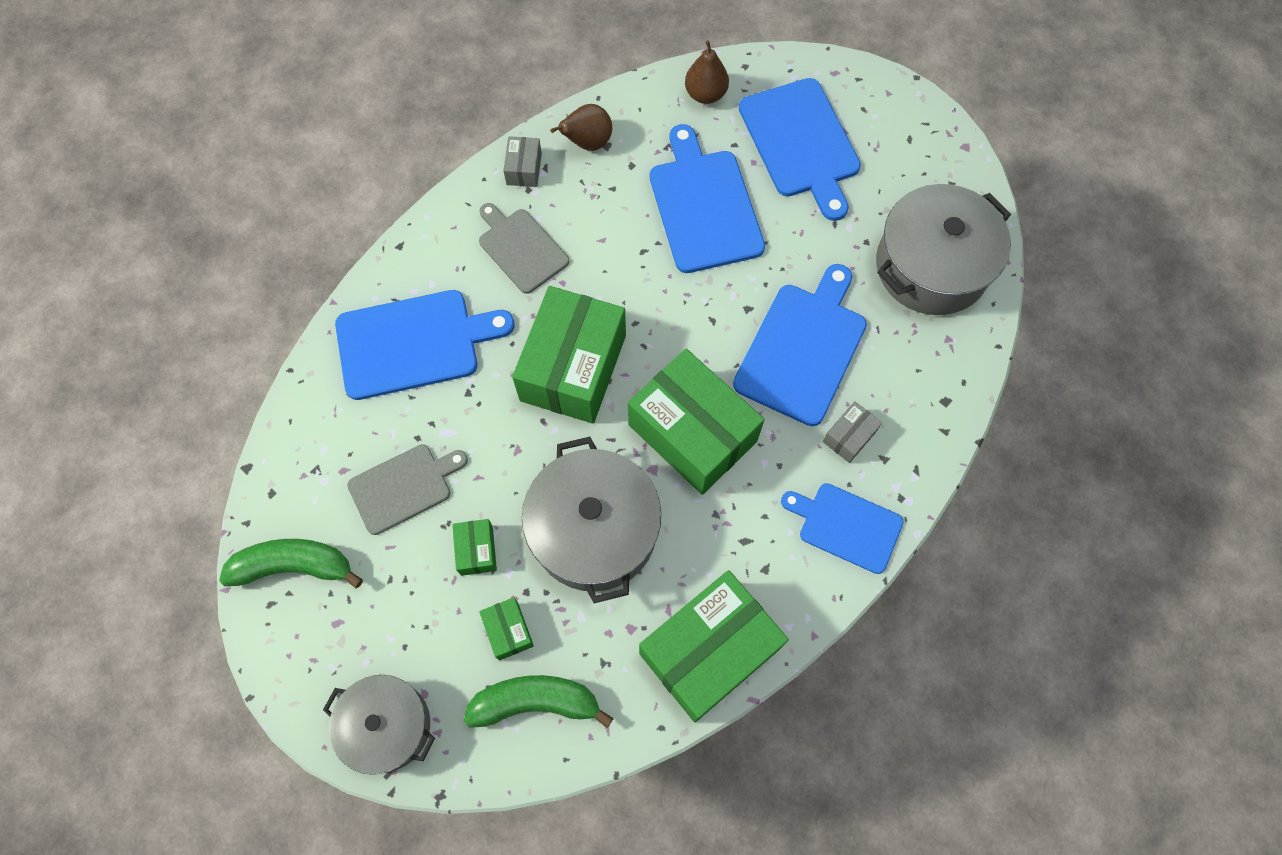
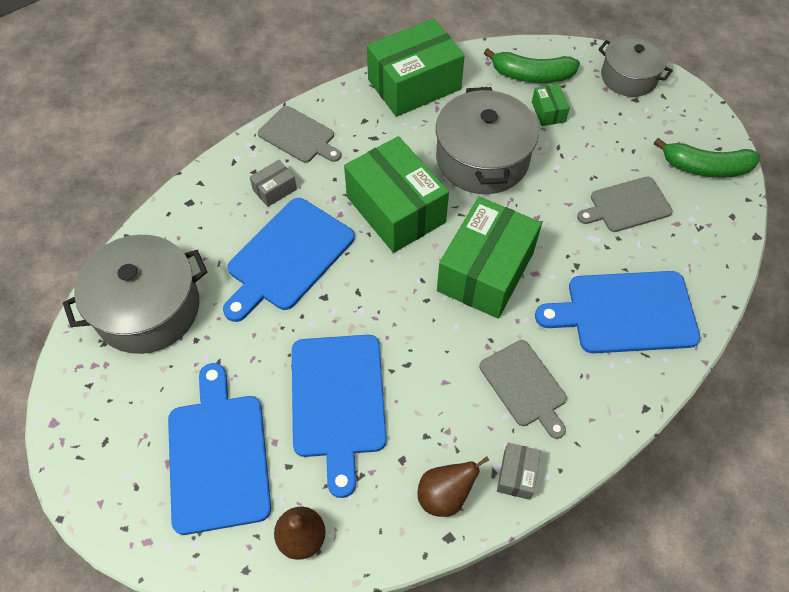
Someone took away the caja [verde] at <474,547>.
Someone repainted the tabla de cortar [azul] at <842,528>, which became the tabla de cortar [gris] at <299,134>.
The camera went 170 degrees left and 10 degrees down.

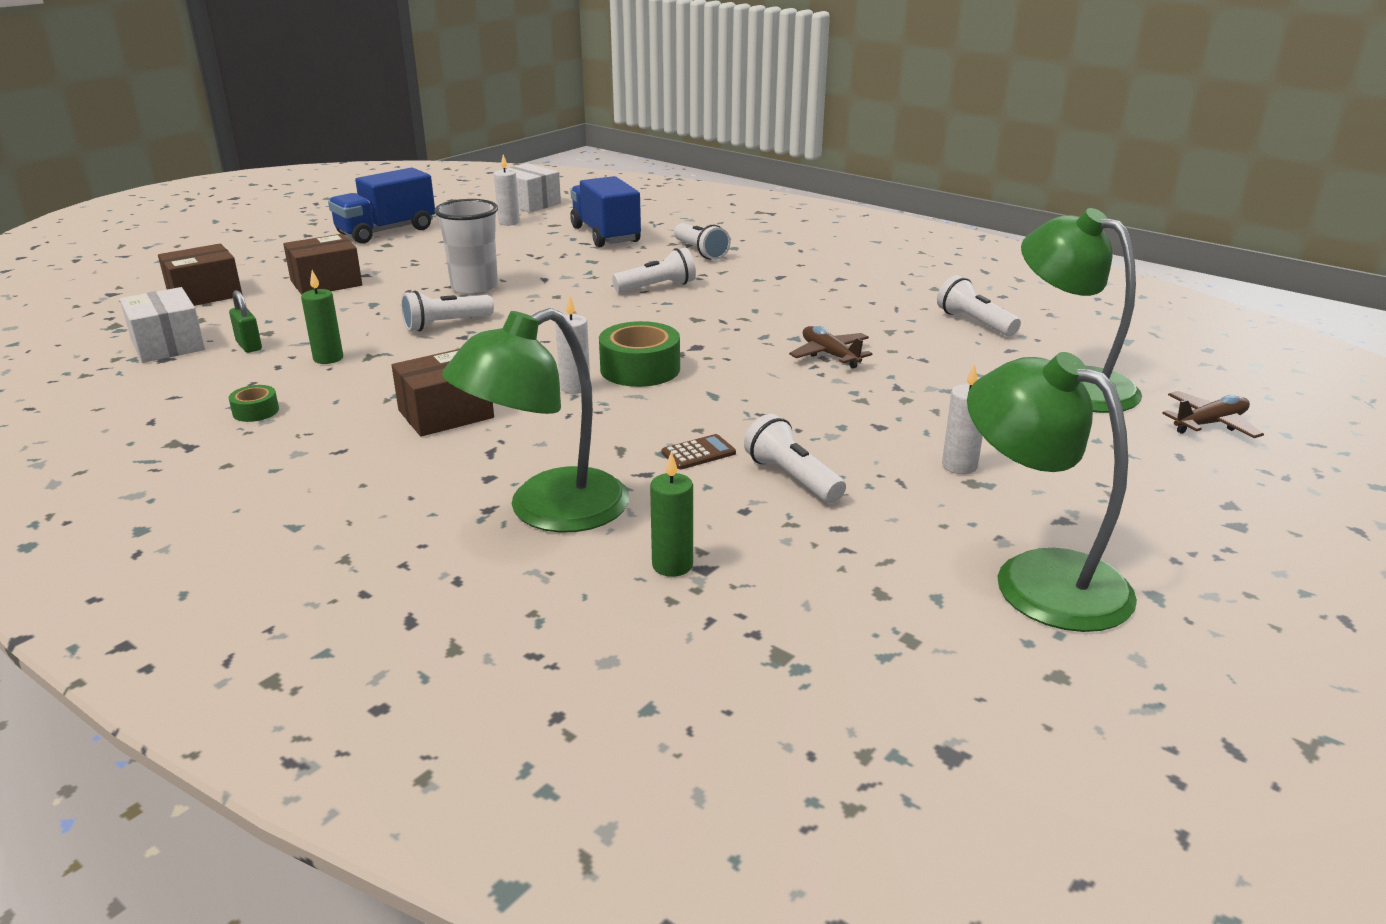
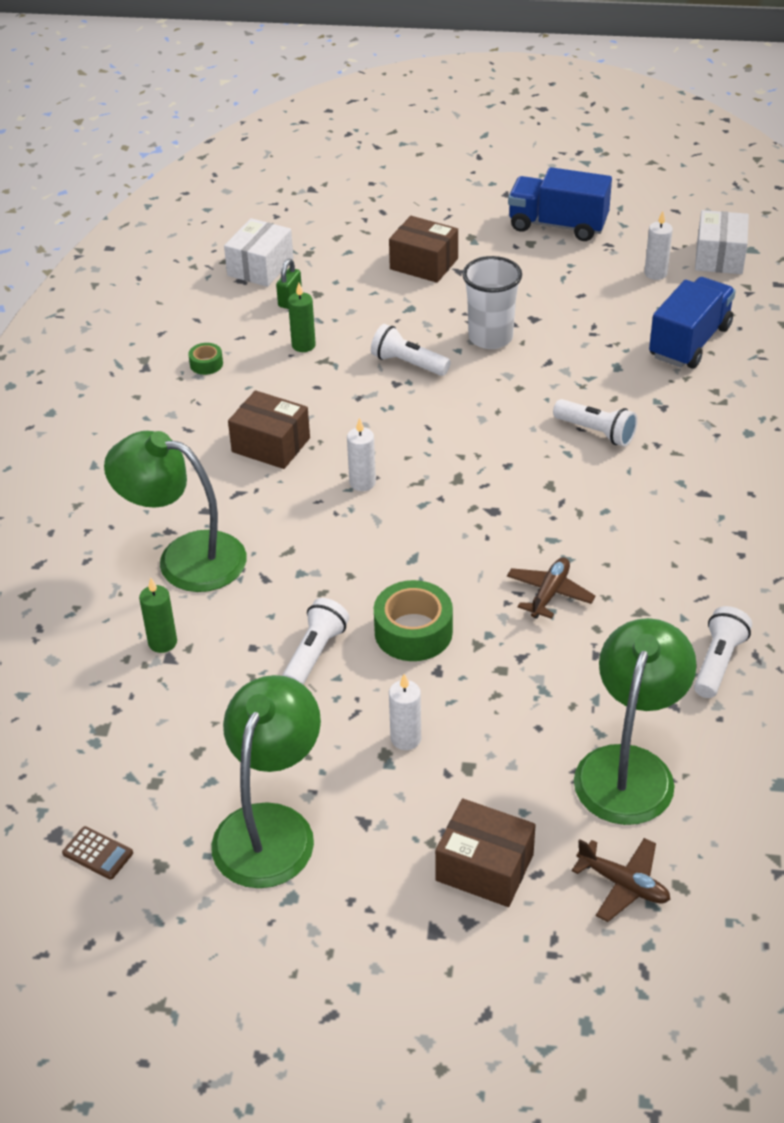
Someone took away the lámpara de mano [blanco] at <702,241>.
Someone carried the caja [marrón] from <200,274> to <485,852>.
Someone carried the cinta adhesiva [verde] from <639,354> to <413,620>.
Someone carried the calculadora [marrón] from <698,452> to <97,852>.
The camera went 60 degrees right and 15 degrees up.

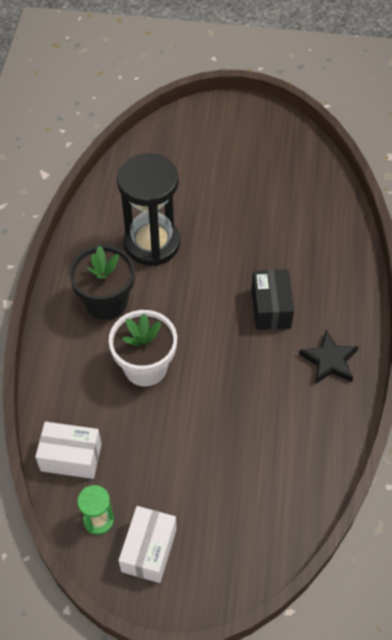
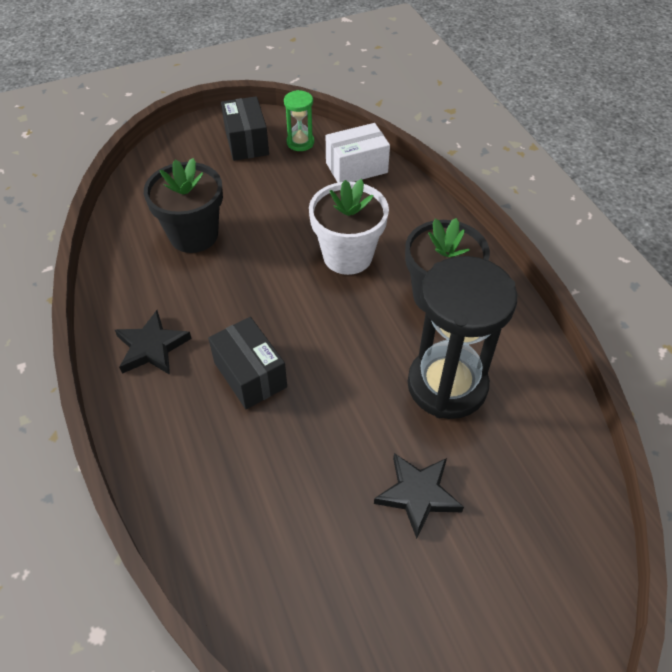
Someone put down the maceta [negro] at <183,205>.
Someone put down the estrella [negro] at <419,496>.
Someone repainted the caja [blanco] at <148,544>, which became the caja [negro] at <245,128>.
The camera went 150 degrees right and 5 degrees down.

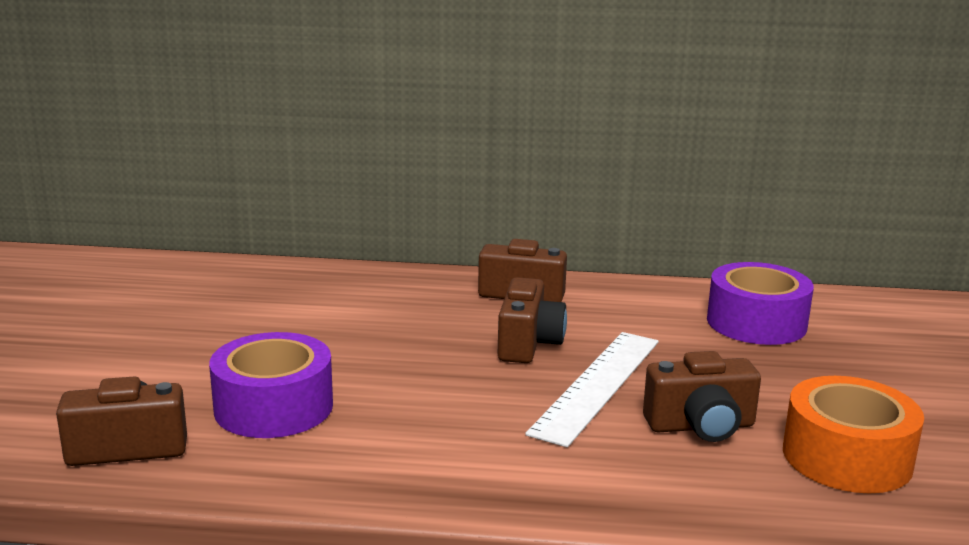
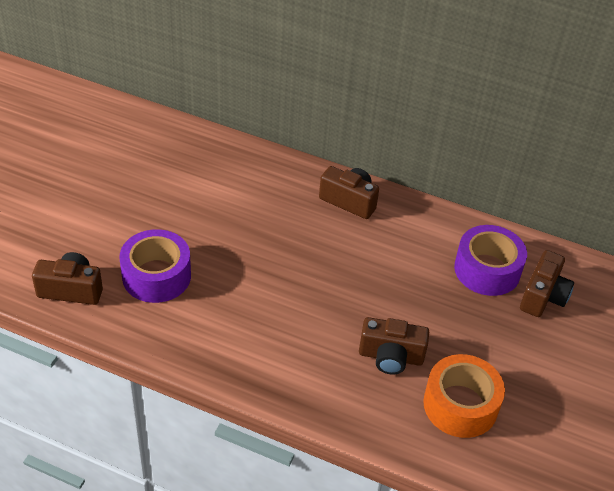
Someone took away the regla [blanco] at <592,389>.
Someone carried the cámara [marrón] from <532,320> to <547,283>.
The camera went 15 degrees right and 25 degrees up.

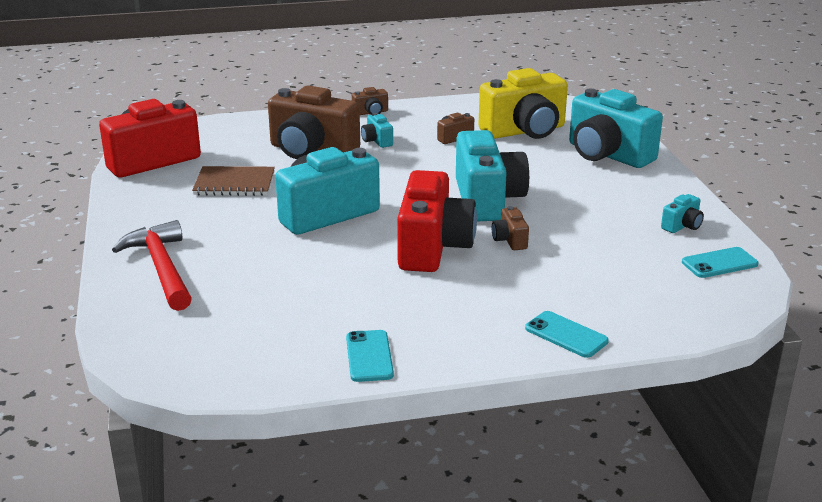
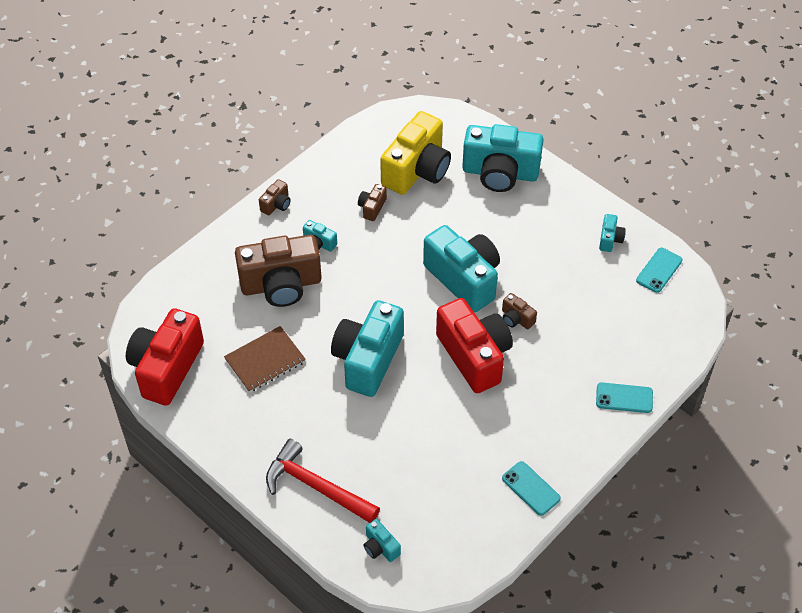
Someone put down the cámara [turquesa] at <382,540>.
The camera went 35 degrees left and 25 degrees up.

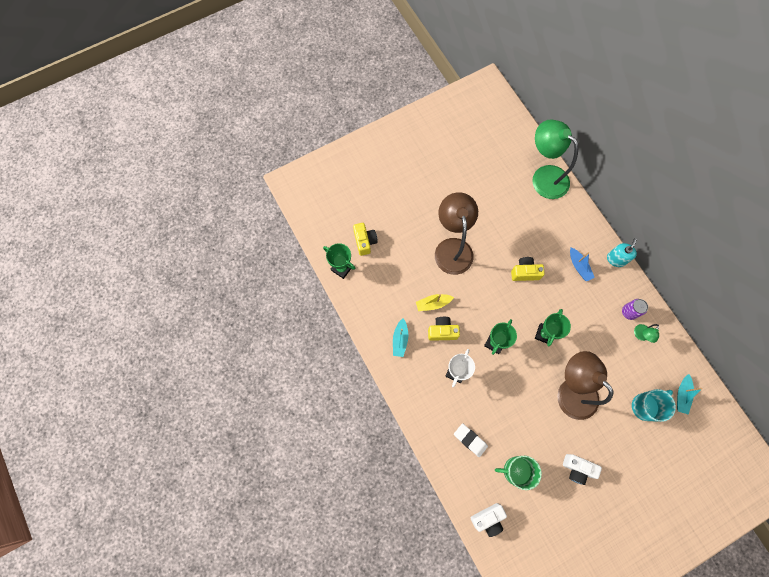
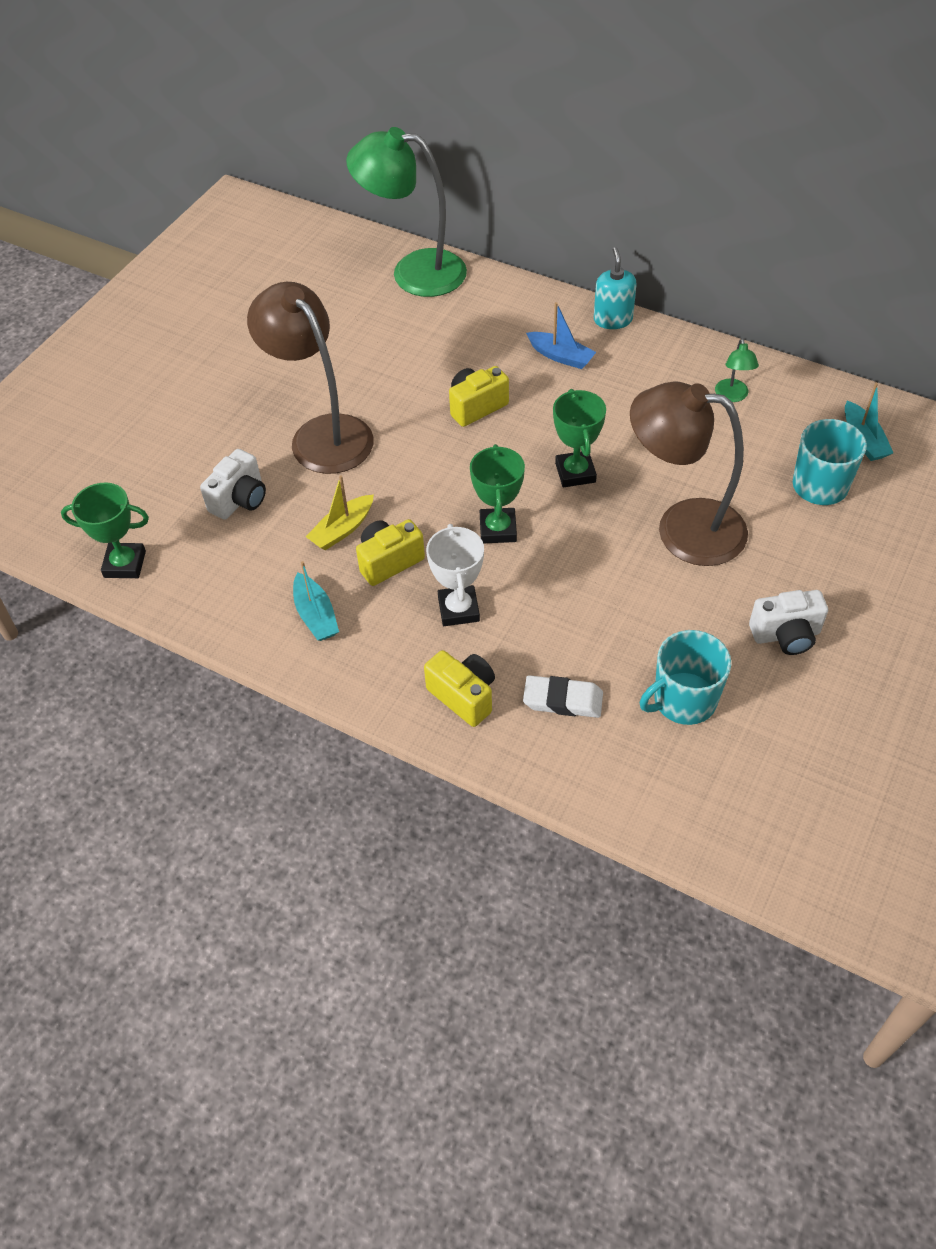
Someone took away the lata [morado] at <635,309>.
Someone carried the cámara [amarillo] from <365,239> to <459,688>.
Someone carried the cámara [blanco] from <489,520> to <233,484>.
Someone repainted the taza [verde] at <518,473>, which became the taza [turquesa] at <685,677>.
The camera went 30 degrees left and 20 degrees down.

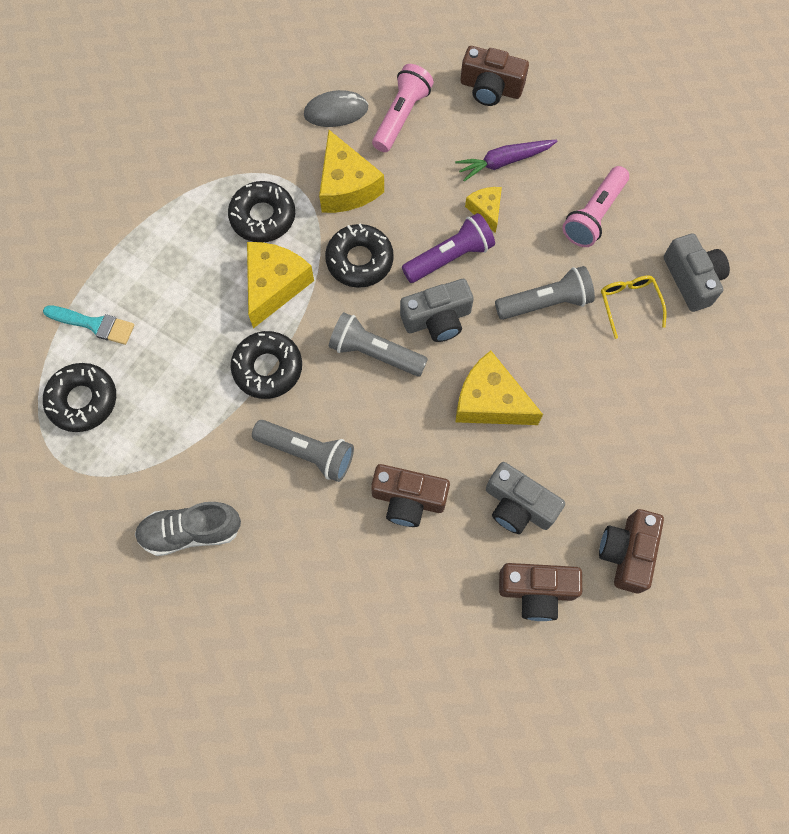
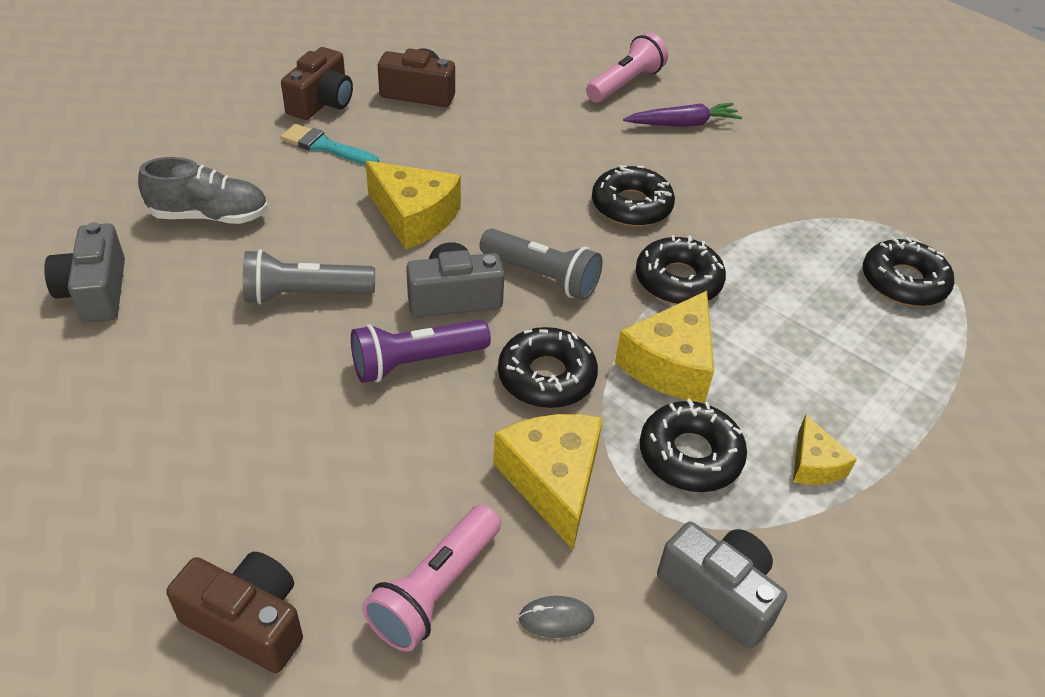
Someone took away the cámara [marrón] at <410,495>.
Someone took away the gafas [amarillo] at <634,307>.
Someone carried the pincel [turquesa] from <88,325> to <330,144>.
Someone carried the zapato [gris] from <188,529> to <203,190>.
Someone carried the zanahoria [morado] from <506,161> to <682,115>.
Someone carried the queso [amarillo] from <483,210> to <825,450>.
Someone carried the cámara [gris] from <525,498> to <722,585>.
Someone carried the lámpara de mano [rosa] from <595,206> to <627,67>.
Someone swapped the lámpara de mano [gris] at <303,451> for the rosquilla [negro] at <633,196>.
Someone scaled the ratón [gris] at <336,108> by 0.61.
The camera went 175 degrees left and 25 degrees down.

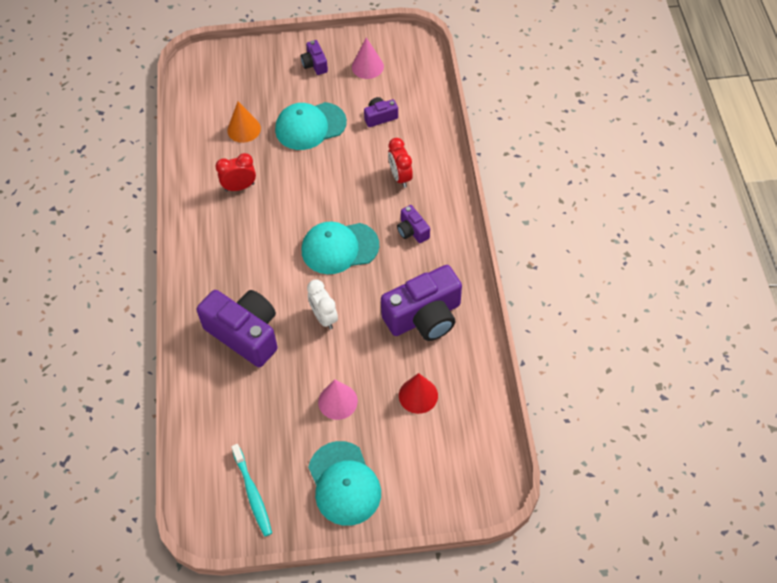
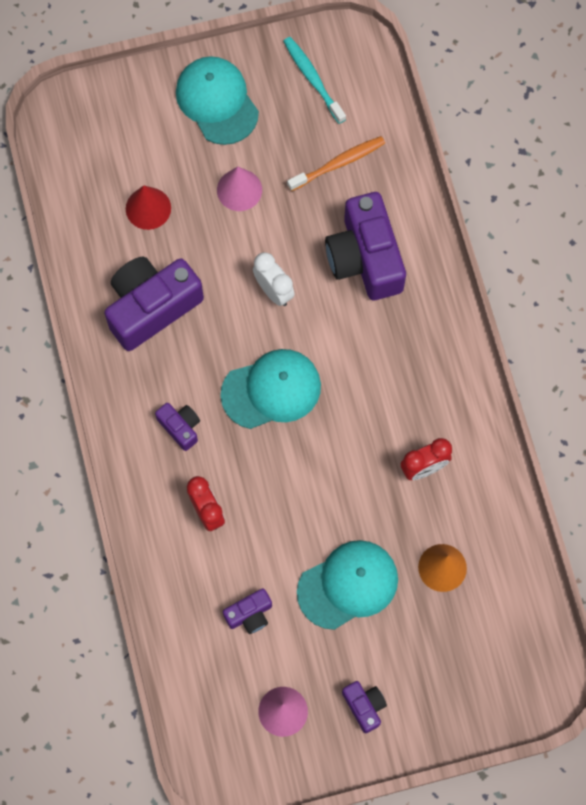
Someone put down the cepillo de dientes [naranja] at <336,163>.
Someone rotated the cámara [morado] at <237,328> by 45 degrees clockwise.
The camera went 170 degrees right and 15 degrees up.

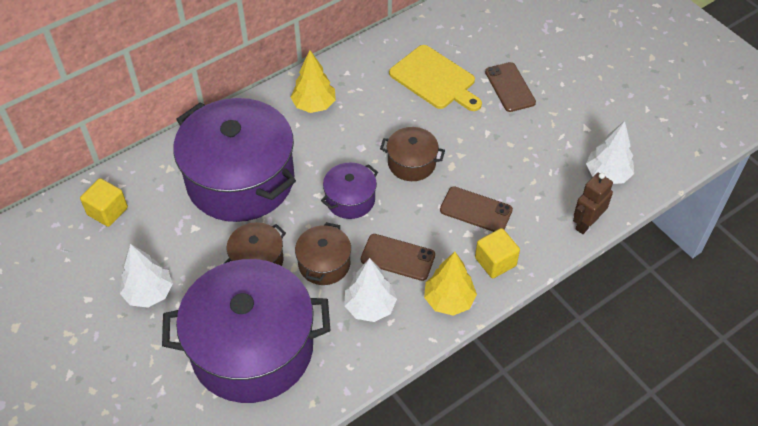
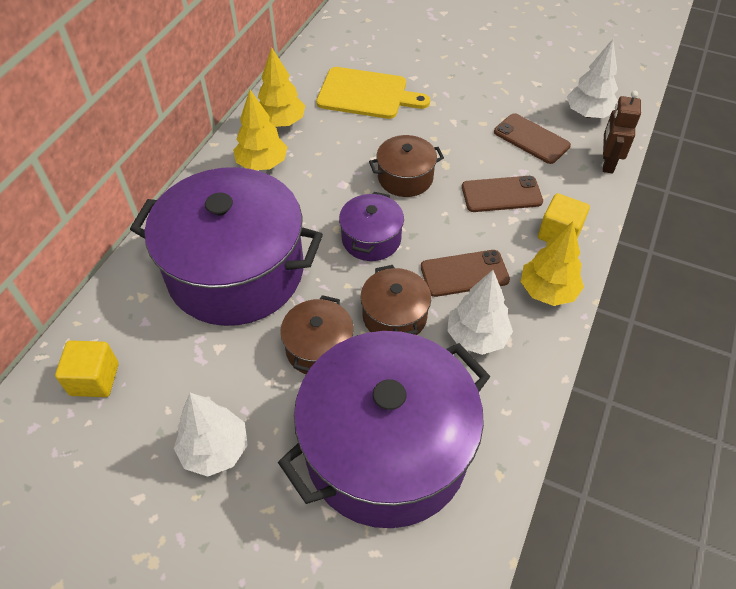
Someone put down the árbol [amarillo] at <281,87>.
Someone carried the móvil [marrón] from <510,87> to <532,138>.
The camera went 30 degrees left and 0 degrees up.

